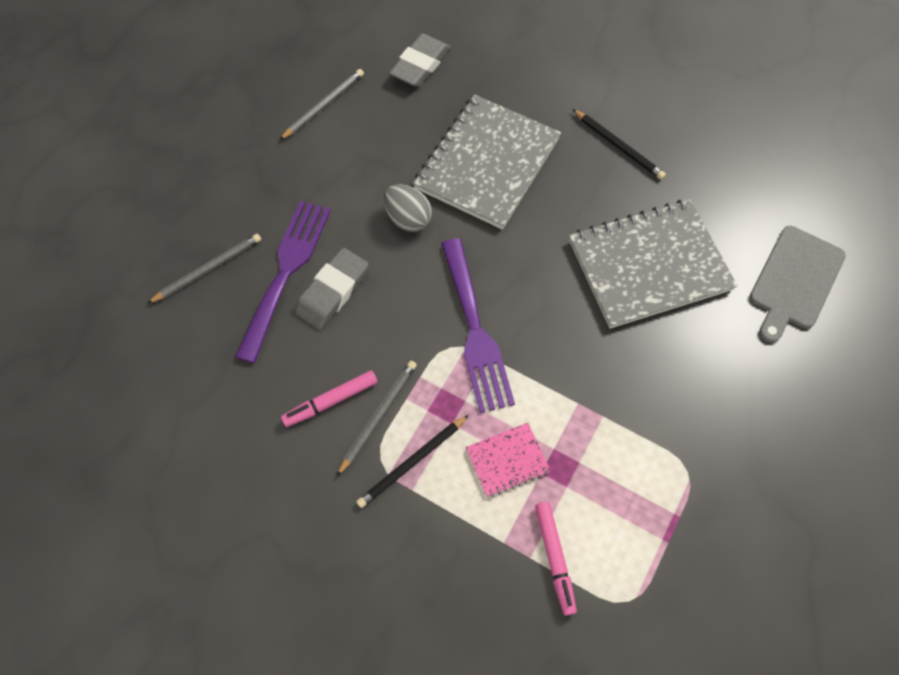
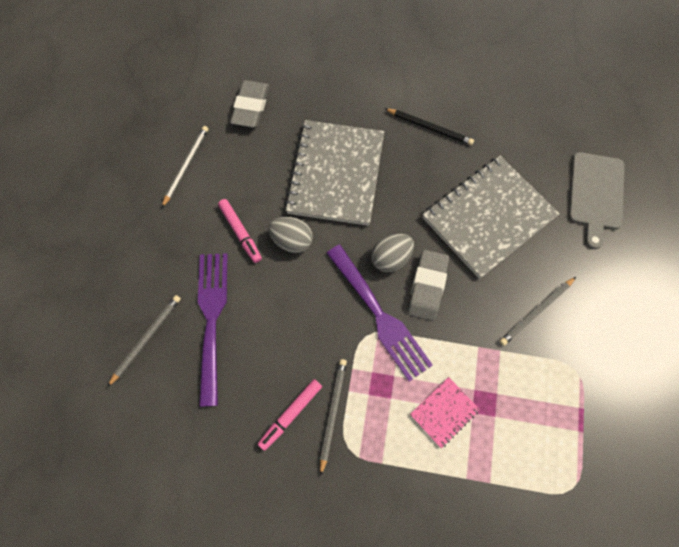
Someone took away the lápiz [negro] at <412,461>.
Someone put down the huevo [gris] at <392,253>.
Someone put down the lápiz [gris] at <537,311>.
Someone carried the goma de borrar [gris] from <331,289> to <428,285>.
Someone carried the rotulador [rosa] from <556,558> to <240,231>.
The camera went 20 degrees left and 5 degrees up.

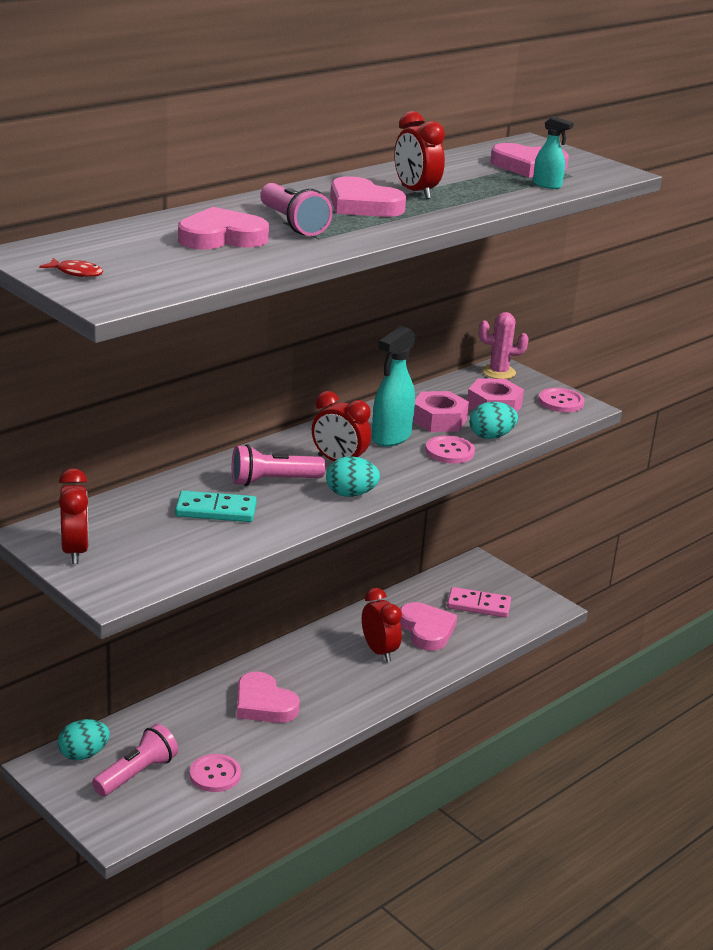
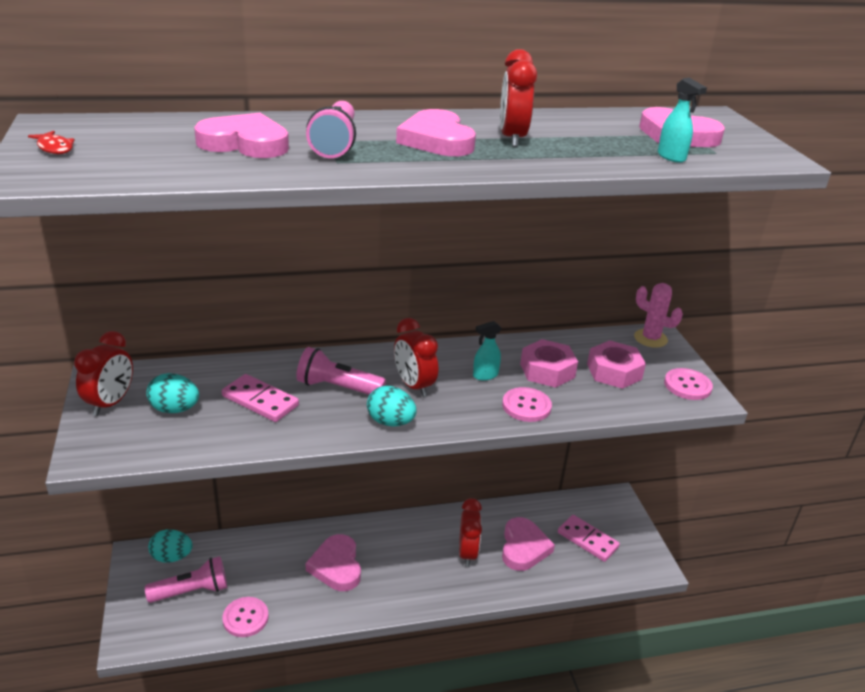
Someone carried the huevo [turquesa] from <494,420> to <172,393>.
Someone repainted the ficha de dominó [turquesa] at <216,506>, which became the ficha de dominó [rosa] at <260,398>.
Someone scaled the pulverizador [turquesa] at <394,386> by 0.55.
The camera went 30 degrees right and 5 degrees up.

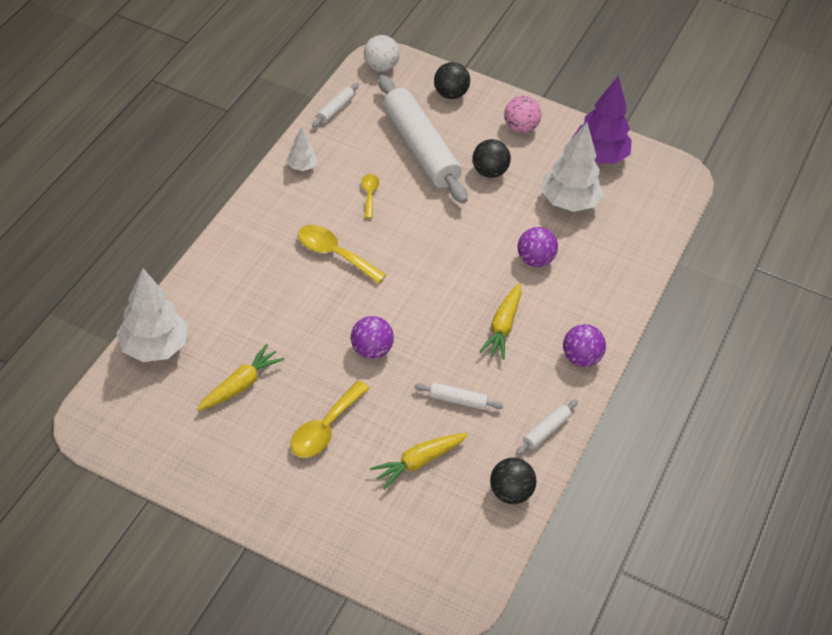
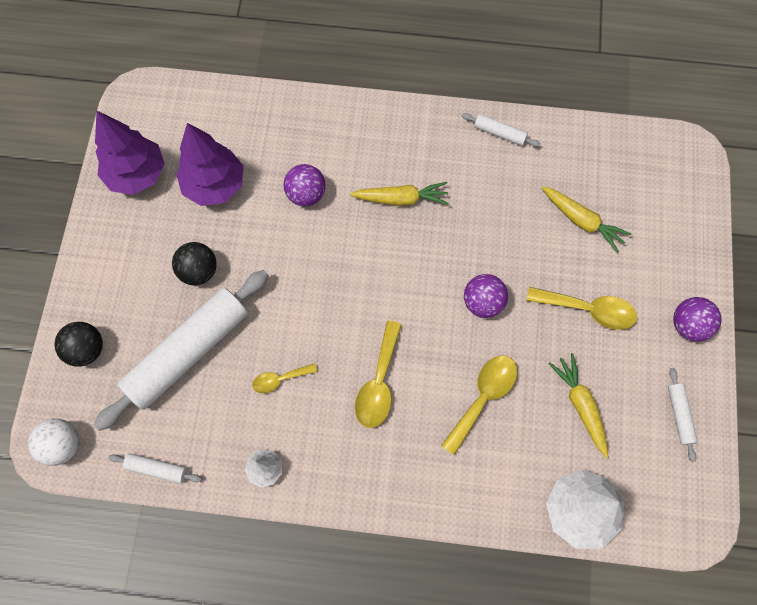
Someone took away the pelota [negro] at <513,481>.
Someone took away the pelota [rosa] at <522,114>.
Someone put down the cuchara [amarillo] at <479,405>.
Someone carried the rodillo [blanco] from <459,396> to <683,415>.
Someone carried the pelota [morado] from <584,345> to <697,319>.
Someone repainted the árbol [blanco] at <572,167>, which became the árbol [morado] at <209,164>.
Someone rotated the zanahoria [amarillo] at <241,377> by 45 degrees clockwise.
The camera went 105 degrees left and 20 degrees up.

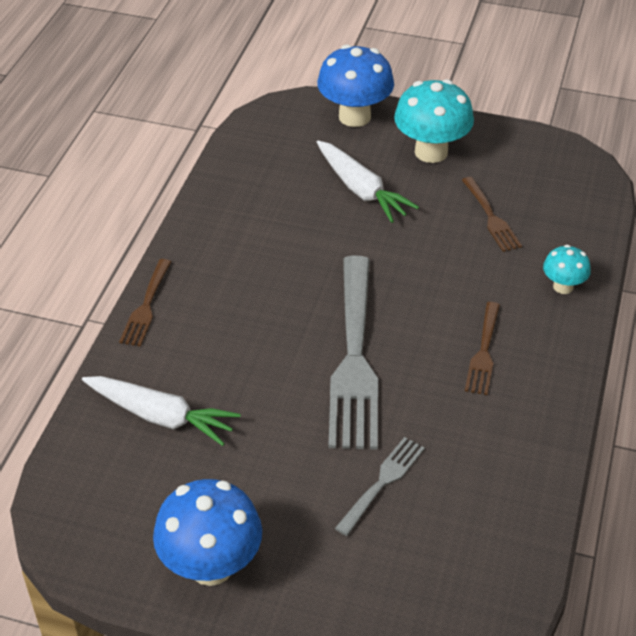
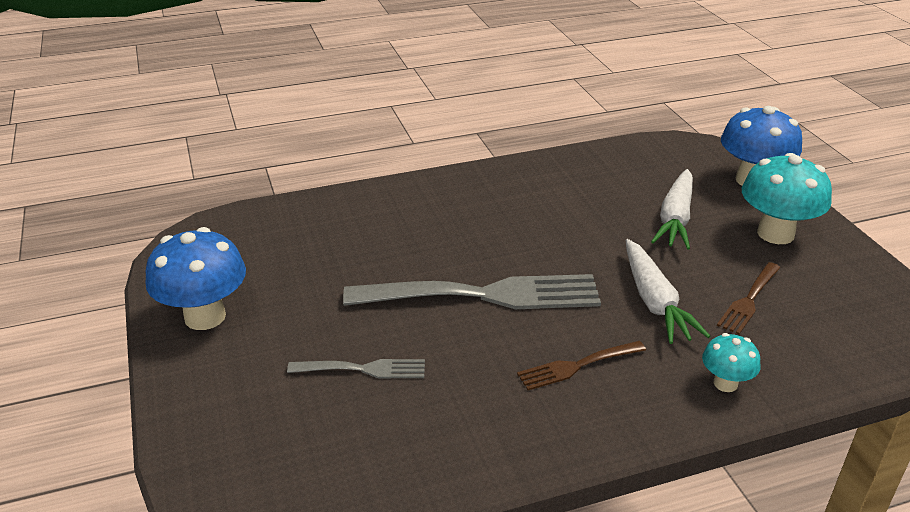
Someone took away the tenedor [marrón] at <145,302>.
Someone carried the zanahoria [blanco] from <161,411> to <668,291>.
Someone rotated the tenedor [gris] at <353,353> by 150 degrees counterclockwise.
The camera went 55 degrees right and 10 degrees down.

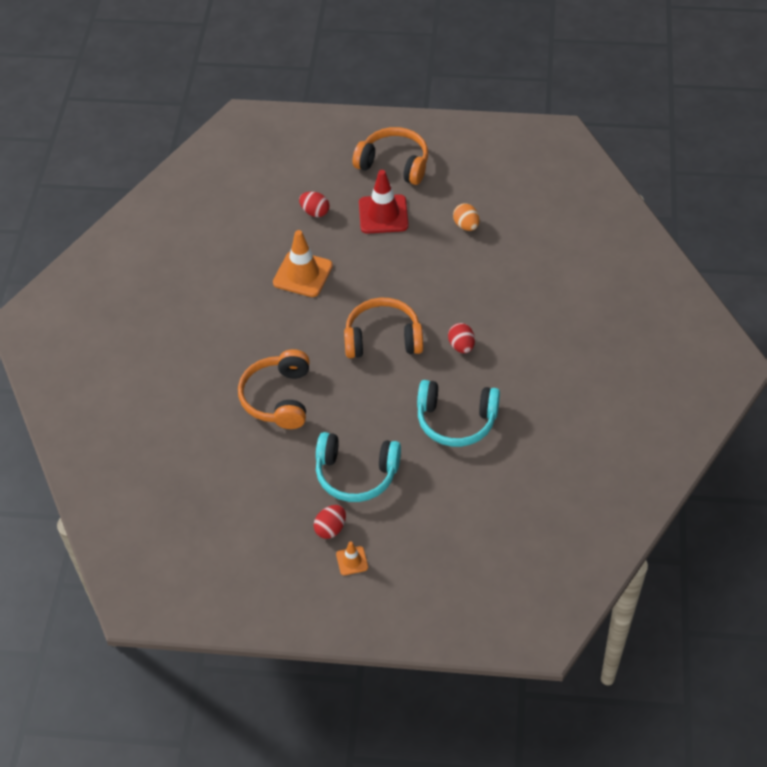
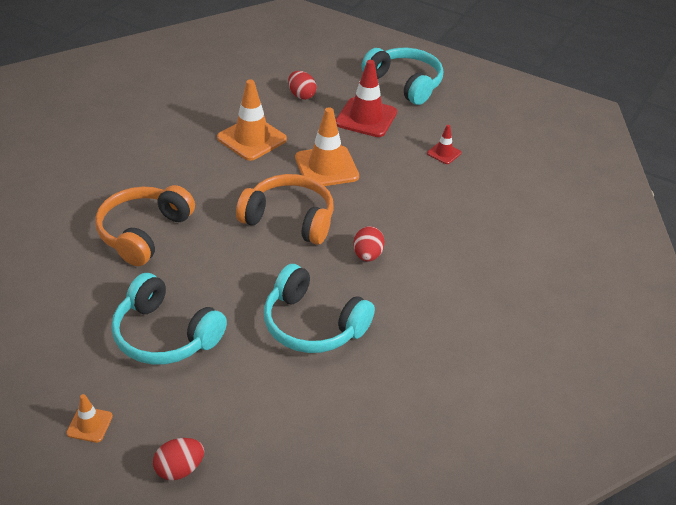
Someone put down the cono de tráfico [naranja] at <327,146>.
Someone carried the huevo [rojo] from <330,522> to <178,459>.
Someone swapped the huevo [naranja] at <466,217> for the cono de tráfico [rojo] at <444,144>.
Someone repainted the auriculares [naranja] at <390,156>, which became the auriculares [turquesa] at <402,76>.
The camera went 20 degrees right and 10 degrees down.

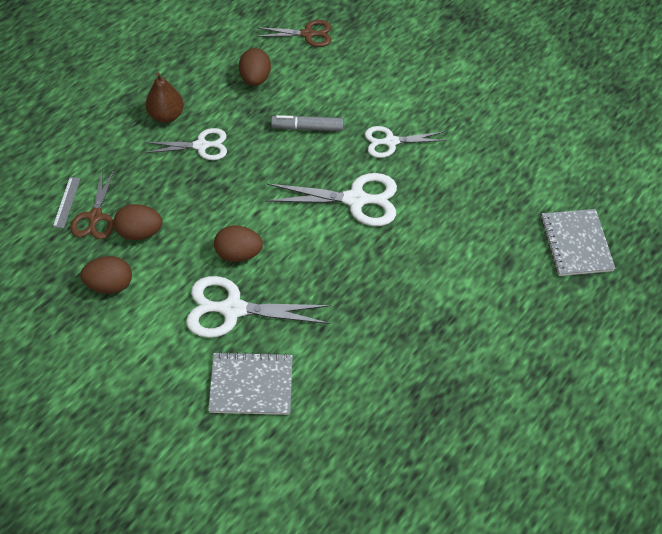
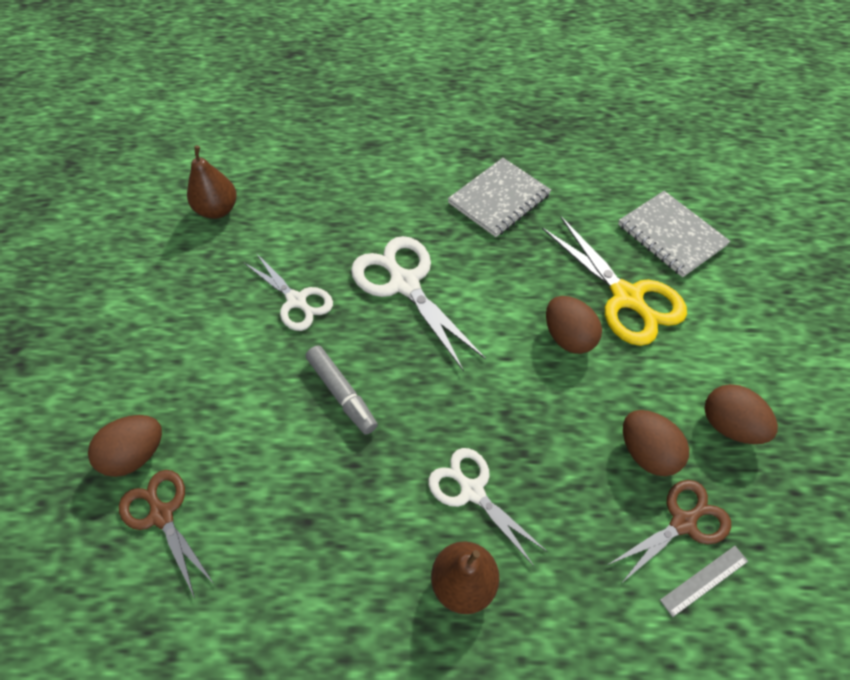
Someone put down the pera [marrón] at <212,182>.
Someone carried the huevo [marrón] from <255,67> to <125,446>.
Someone carried the cuaderno [gris] from <578,242> to <499,197>.
Someone repainted the tijeras [blanco] at <258,307>, which became the tijeras [amarillo] at <614,281>.
The camera went 125 degrees left and 0 degrees up.

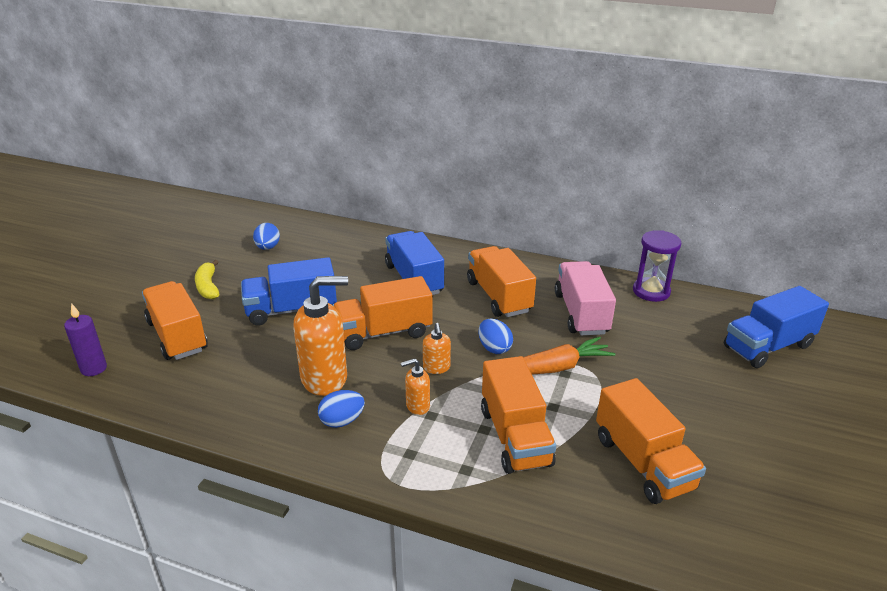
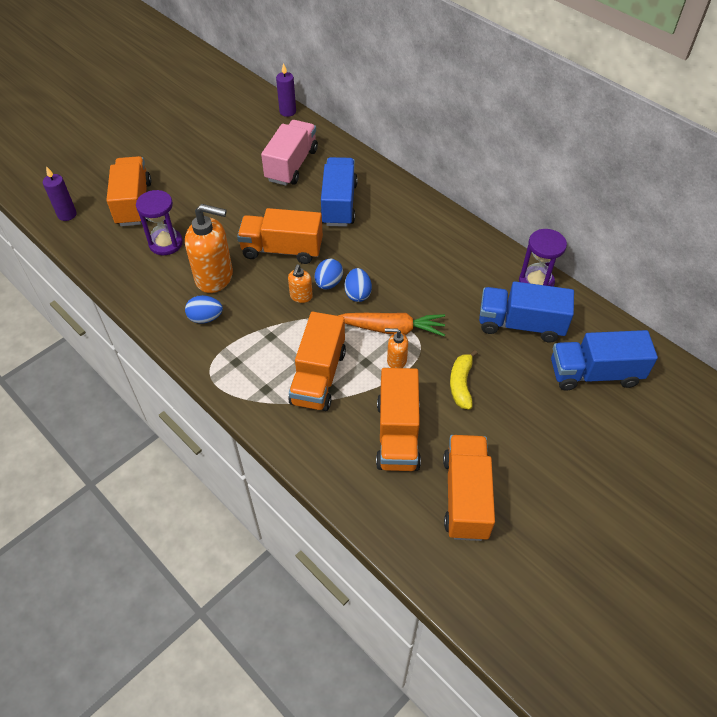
Someone put down the reloj de arena [morado] at <159,222>.
Someone put down the vela [morado] at <286,90>.
Someone carried the plátano [amarillo] from <207,279> to <464,380>.
Someone carried the camión [azul] from <289,291> to <526,311>.
Someone carried the huevo [azul] from <266,236> to <329,274>.
Someone carried the dispensador de jabón [naranja] from <415,386> to <396,348>.
Someone carried the camión [naranja] from <501,281> to <469,488>.
Someone carried the camión [rosa] from <585,298> to <289,153>.
The camera went 25 degrees right and 20 degrees up.

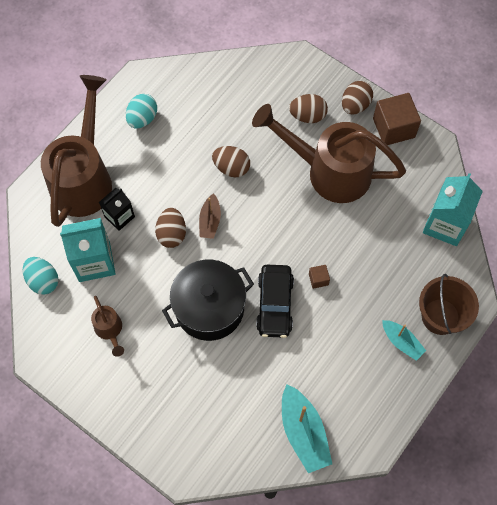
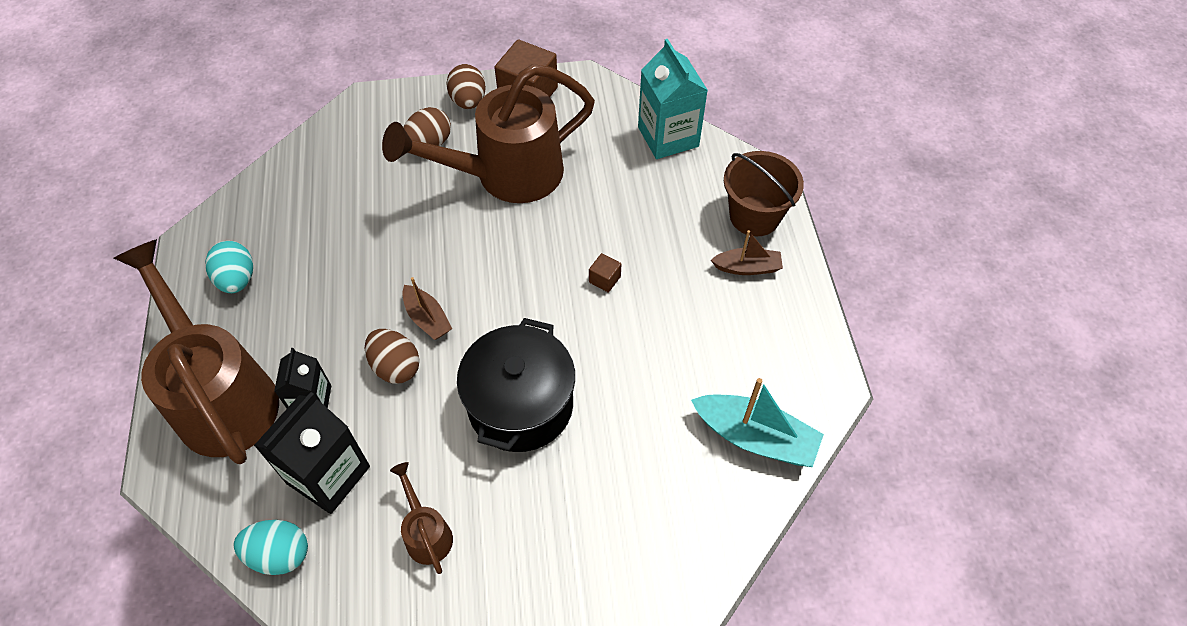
Someone took away the huevo [marrón] at <231,161>.
Someone took away the coche [negro] at <275,301>.
Someone repainted the cartón de leche [turquesa] at <87,250>, which became the cartón de leche [negro] at <312,453>.
Someone repainted the barco [turquesa] at <404,340>, which became the barco [marrón] at <747,252>.
Someone rotated the regadera [marrón] at <107,326> by 135 degrees counterclockwise.
The camera went 45 degrees left and 10 degrees down.

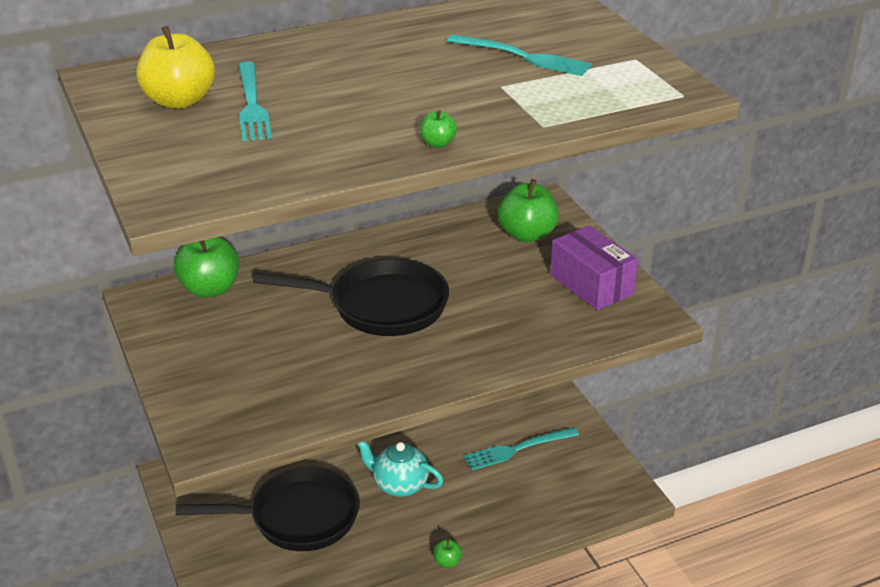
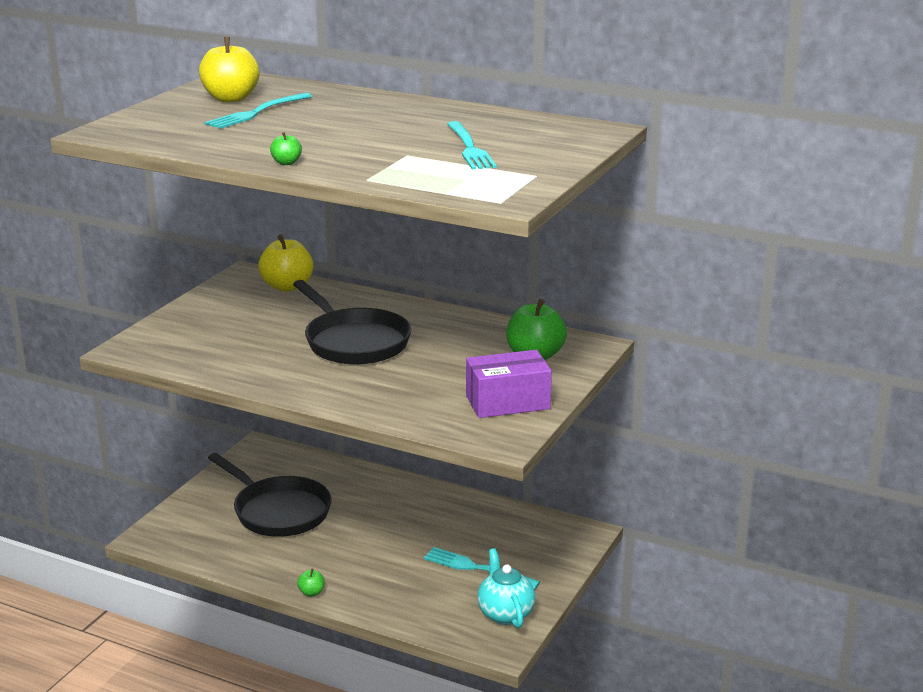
Someone carried the tetera [turquesa] from <400,469> to <506,588>.
Someone repainted the manzana [verde] at <206,267>, which became the manzana [amarillo] at <285,263>.
Someone rotated the caja [morado] at <594,267> by 60 degrees clockwise.
The camera went 50 degrees right and 10 degrees down.

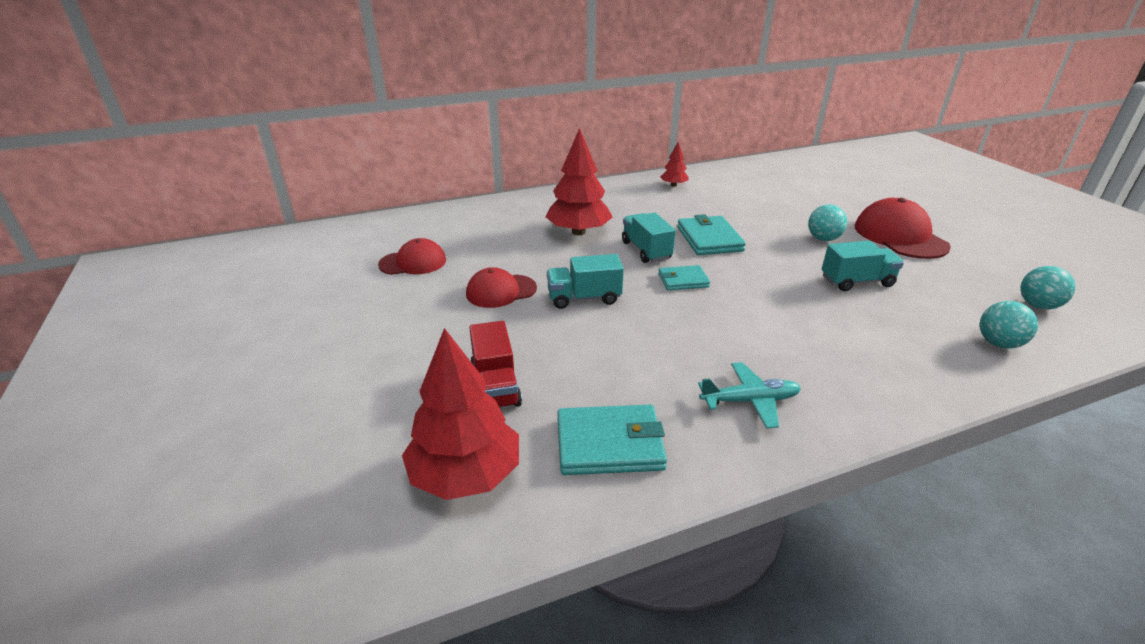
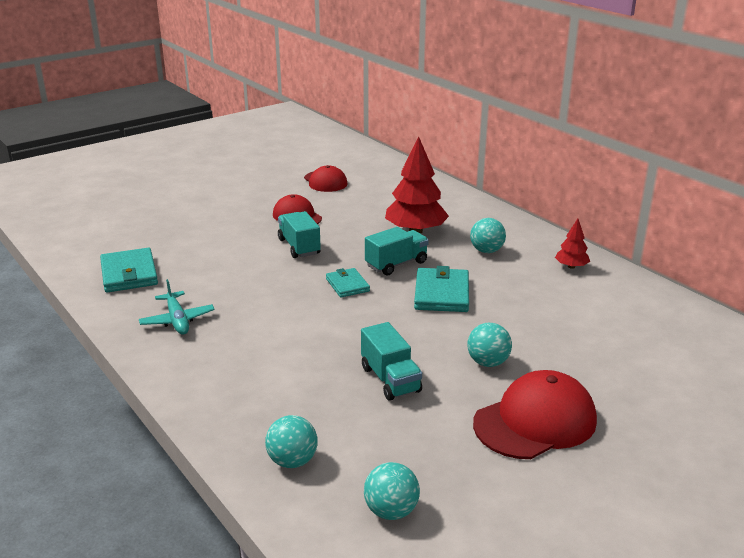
Someone took away the árbol [rojo] at <460,414>.
Someone took away the camión [rojo] at <495,364>.
Someone put down the pelota [turquesa] at <488,235>.
Someone rotated the cartera [turquesa] at <711,234> by 60 degrees counterclockwise.
The camera went 75 degrees right and 5 degrees down.

